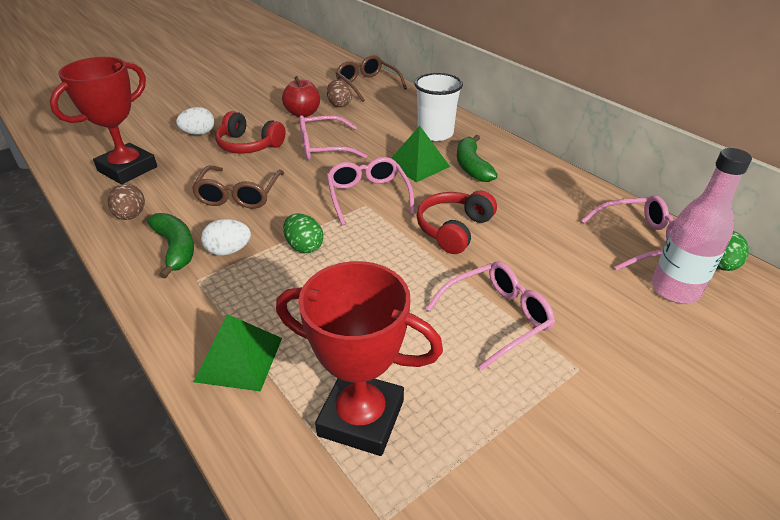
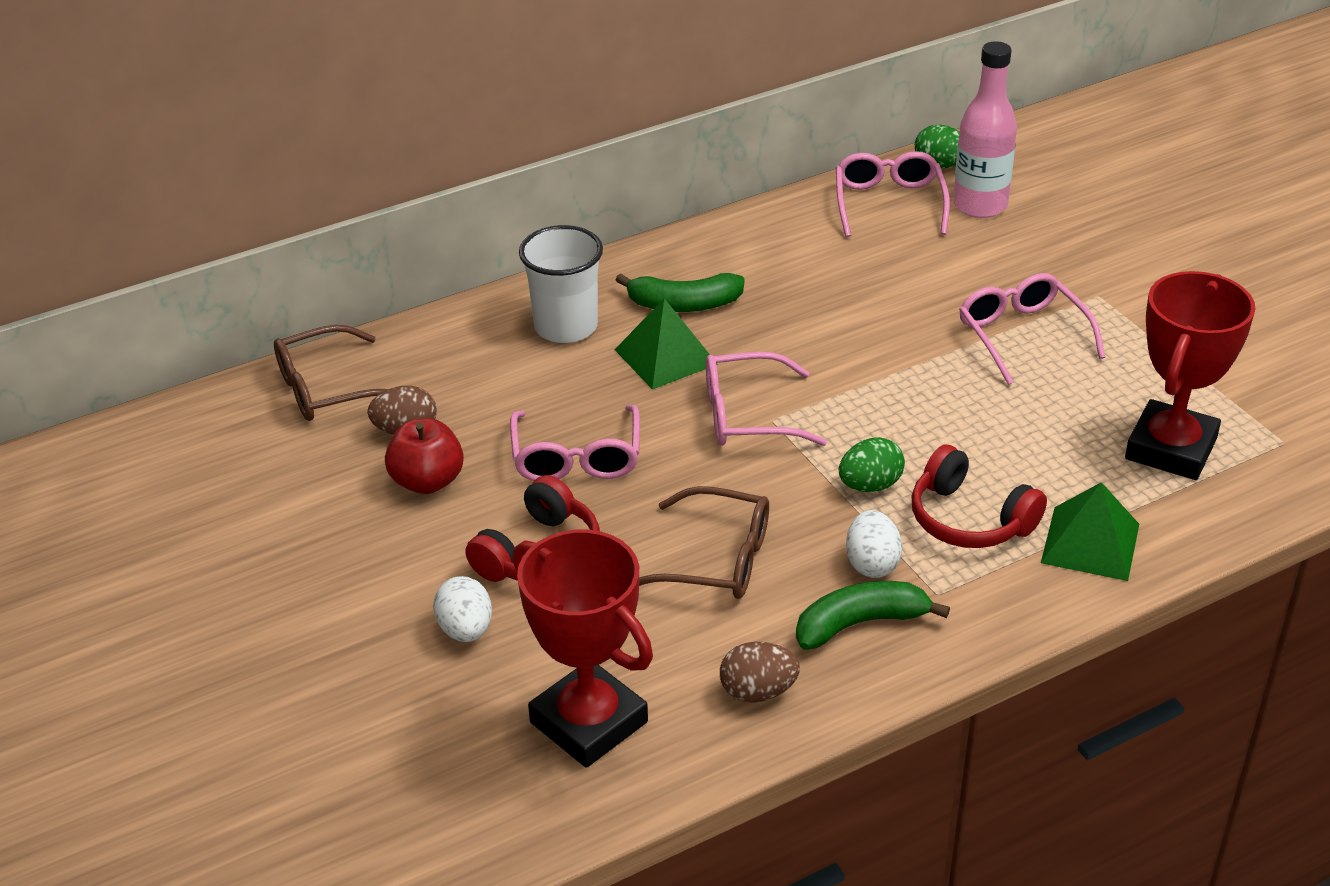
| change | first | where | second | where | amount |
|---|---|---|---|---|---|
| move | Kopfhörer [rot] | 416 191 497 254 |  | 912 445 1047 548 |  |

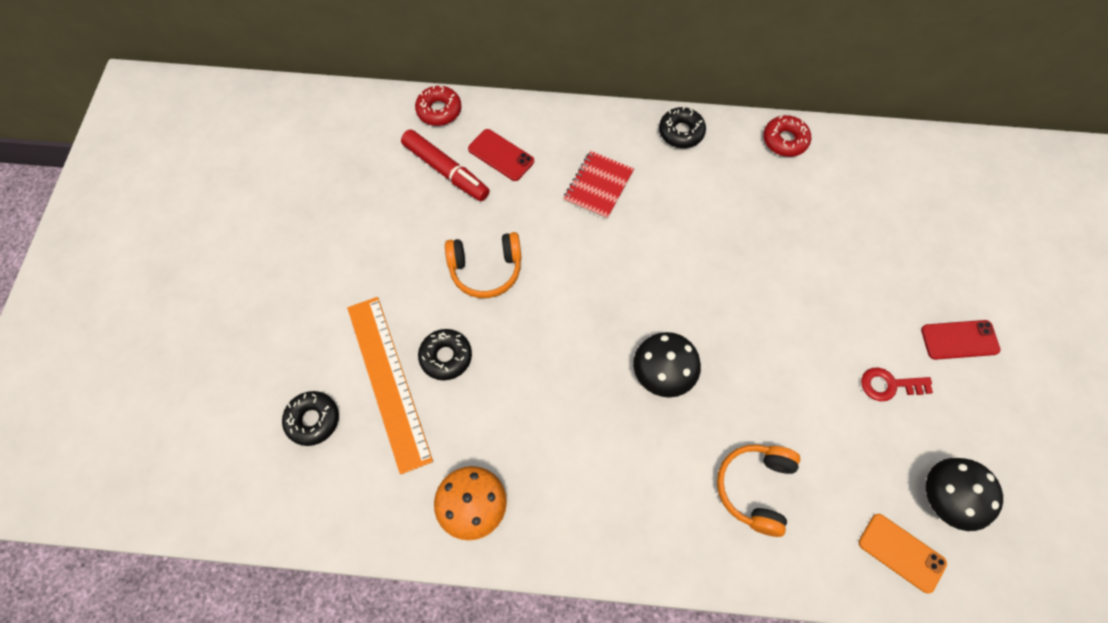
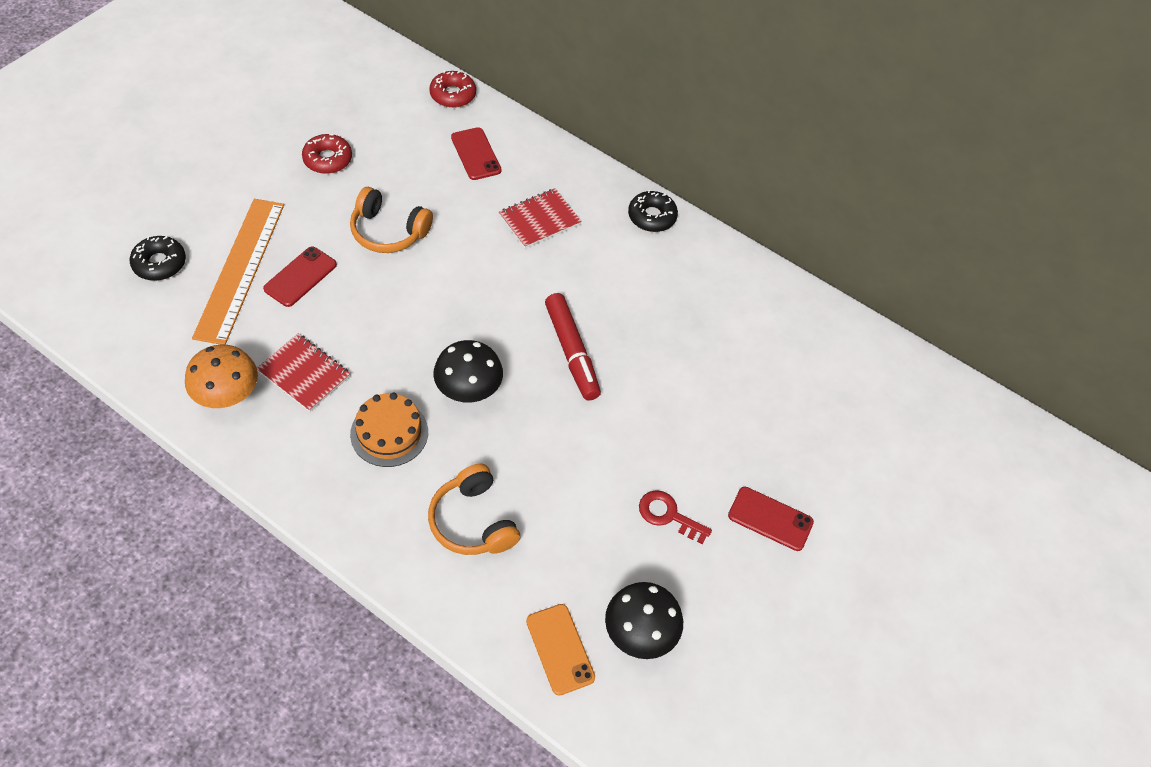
| change | first | where | second | where | amount |
|---|---|---|---|---|---|
| insert |  |  | Notizbuch [rot] | 257 334 351 412 |  |
| insert |  |  | Kuchen [orange] | 350 393 428 467 |  |
| move | Filzstift [rot] | 401 129 490 201 |  | 545 293 601 401 |  |
| move | Donut [rot] | 763 115 811 157 |  | 302 134 352 174 |  |
| replace | Donut [schwarz] | 418 329 472 380 | Handy [rot] | 263 247 337 307 |  |
| rotate | Kopfhörer [orange] | 717 445 800 537 |  | 428 464 520 555 | 75 degrees counterclockwise |

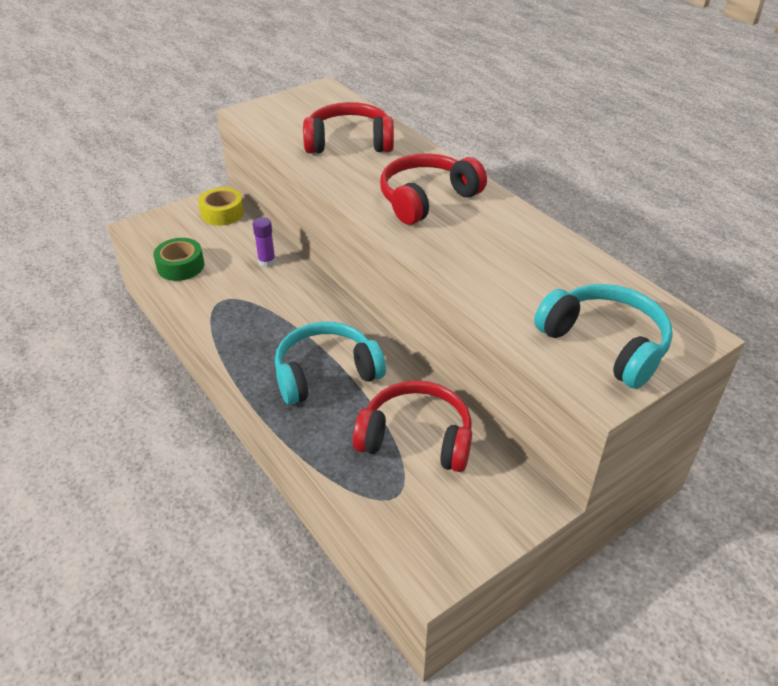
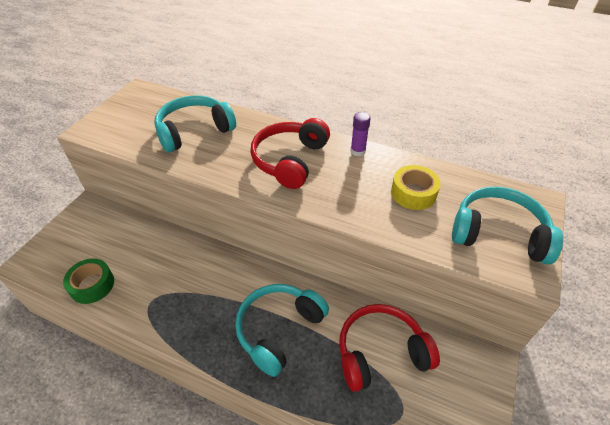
| change | first | where | second | where | amount |
|---|---|---|---|---|---|
| move | Klebeband [gelb] | 198 187 244 226 |  | 391 165 441 210 |  |
| move | Klebestift [lila] | 253 217 276 267 |  | 350 112 371 157 |  |
| recolor | Kopfhörer [rot] | 303 102 394 154 | Kopfhörer [türkis] | 154 95 236 152 |  |

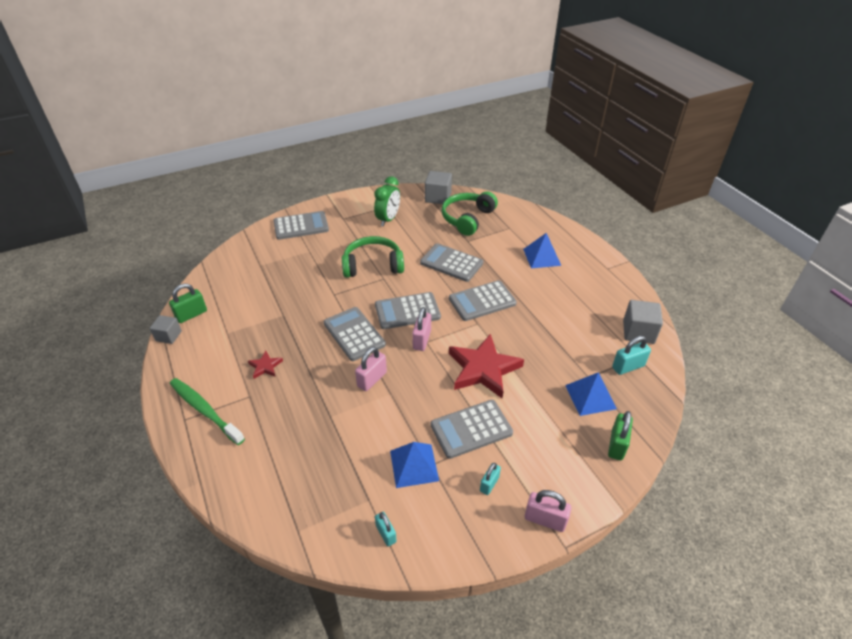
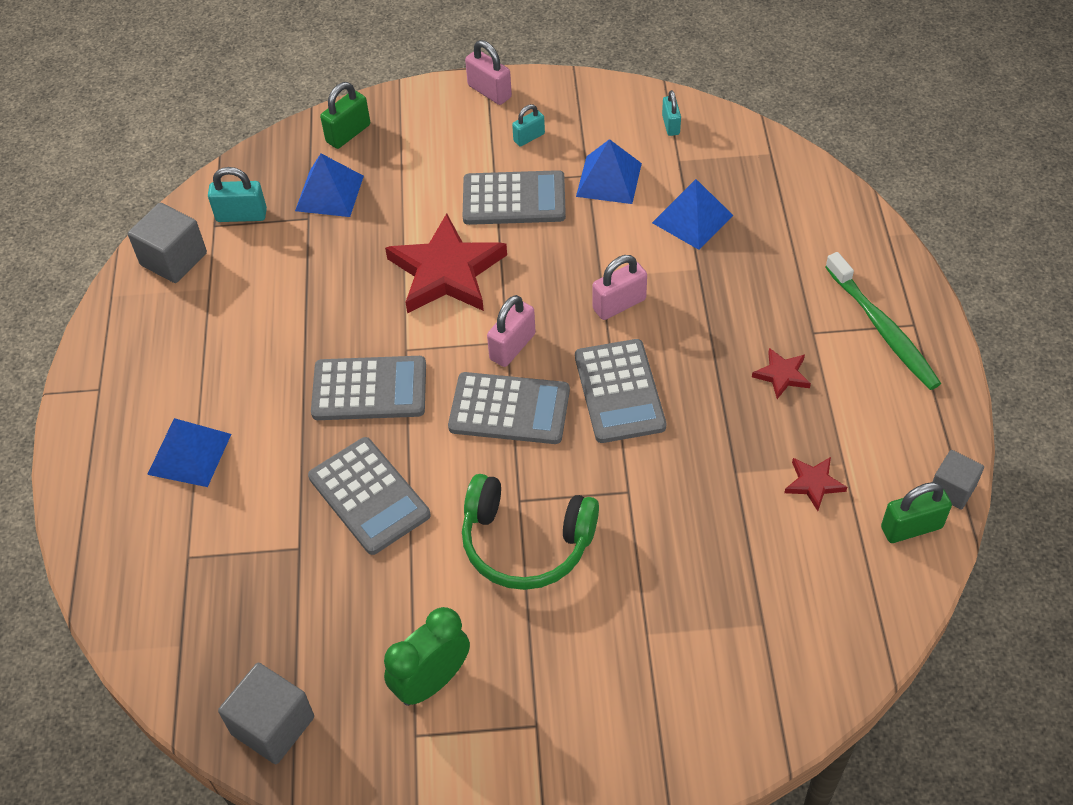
| change | first | where | second | where | amount |
|---|---|---|---|---|---|
| delete | Taschenrechner [grau] | 274 211 329 240 |  |  |  |
| delete | Kopfhörer [grün] | 441 191 498 236 |  |  |  |
| insert |  |  | Pyramide [blau] | 652 179 733 250 |  |
| insert |  |  | Stern [rot] | 784 457 847 511 |  |

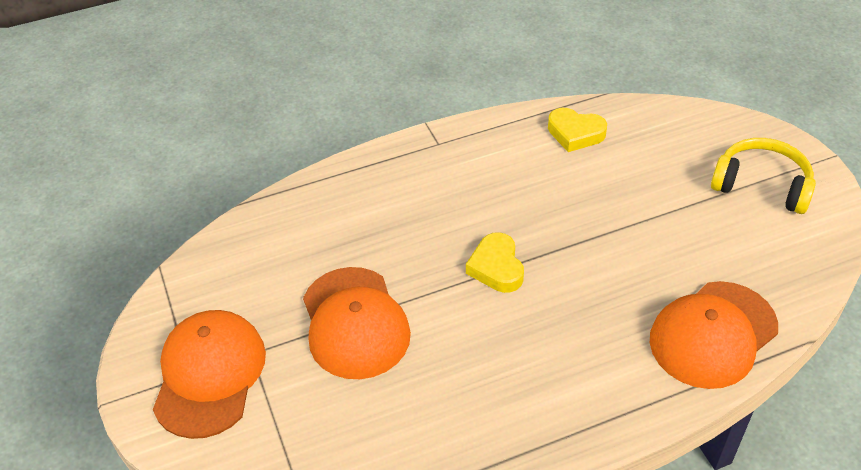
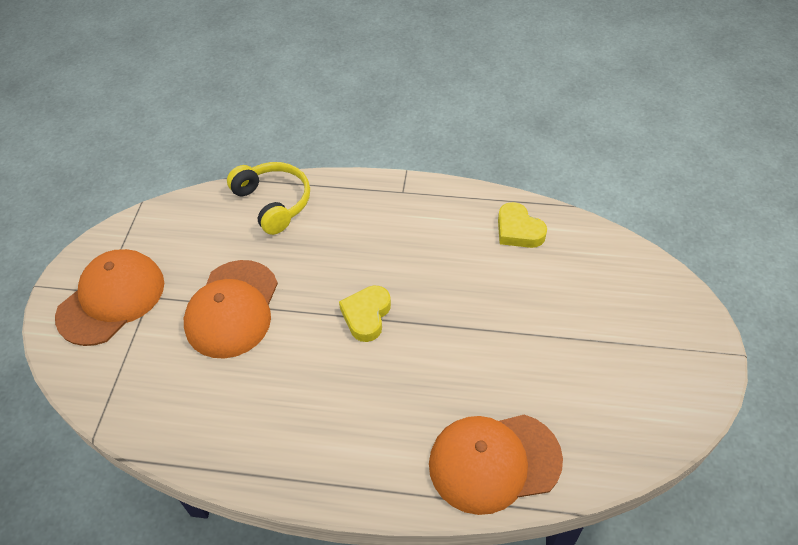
| change | first | where | second | where | amount |
|---|---|---|---|---|---|
| move | Kopfhörer [gelb] | 711 138 816 214 |  | 227 162 310 235 |  |

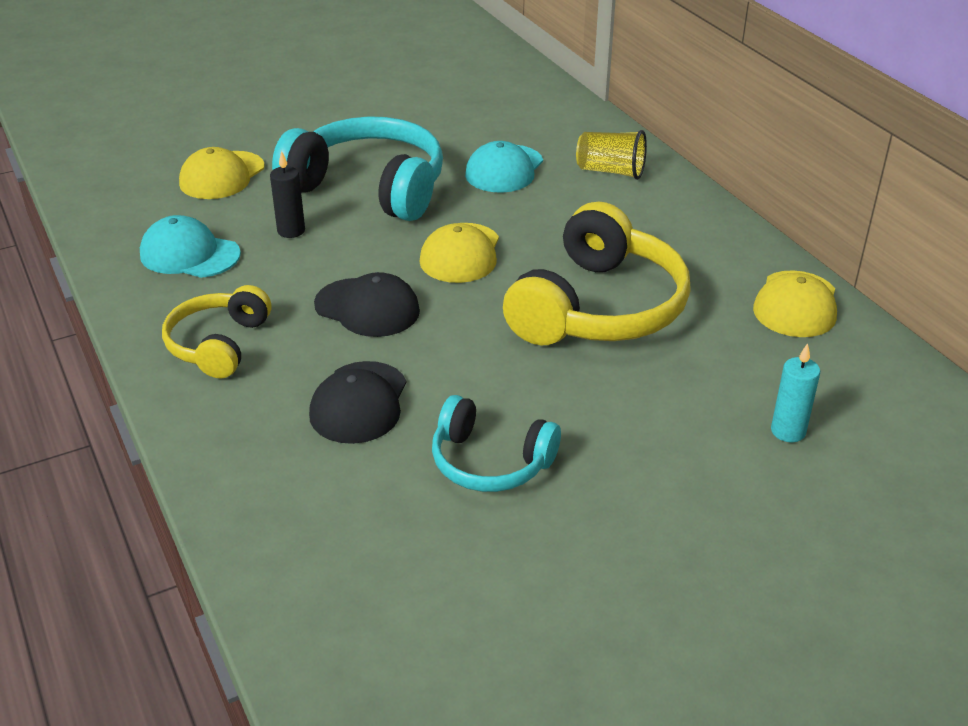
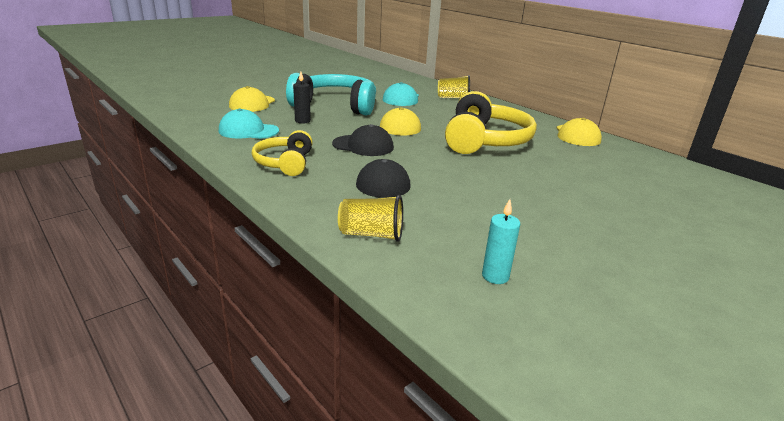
| change | first | where | second | where | amount |
|---|---|---|---|---|---|
| delete | Kopfhörer [türkis] | 432 395 561 492 |  |  |  |
| insert |  |  | Becher [gelb] | 338 195 403 242 |  |
| move | Kerze [türkis] | 771 343 820 442 |  | 482 199 520 284 |  |

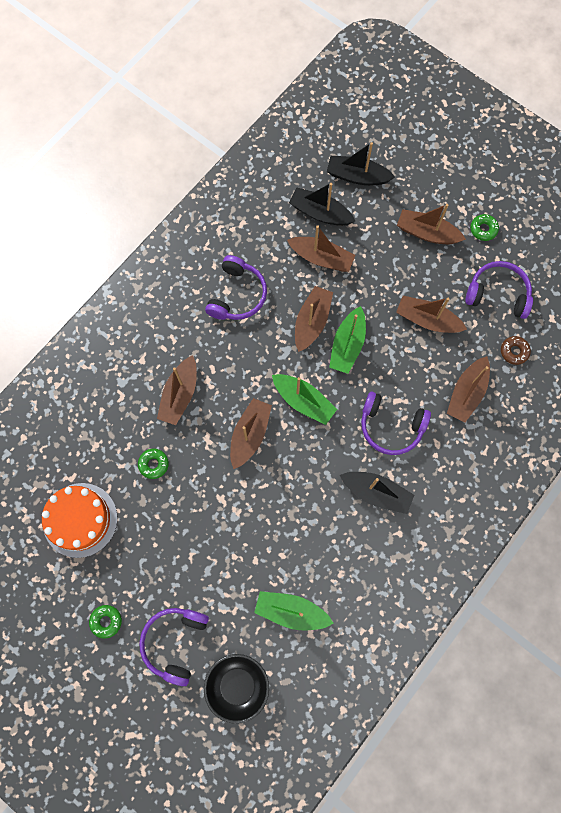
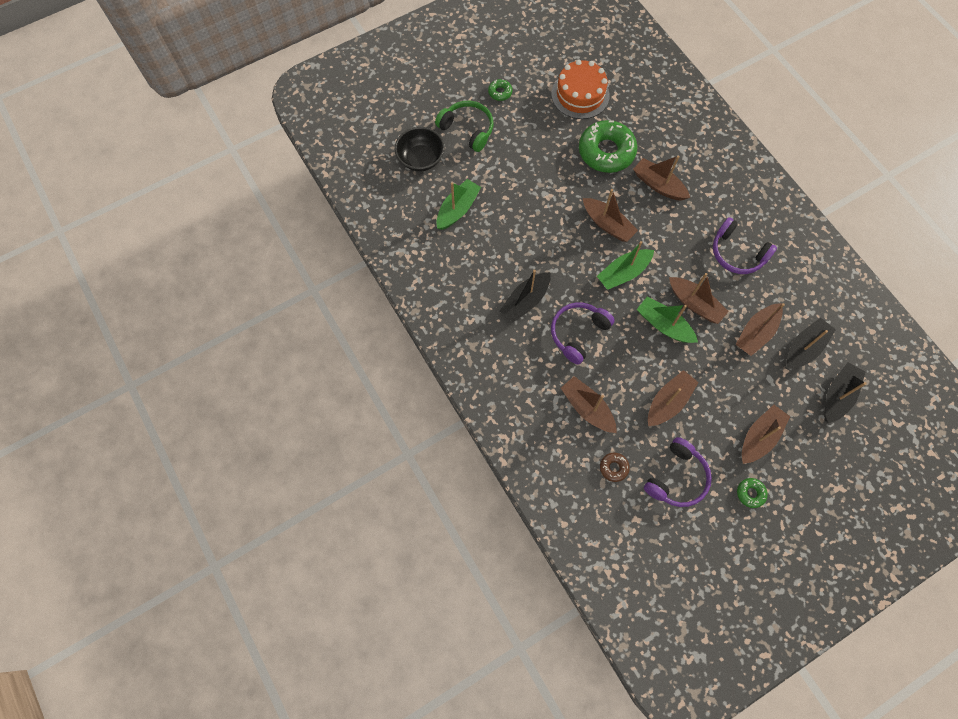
| change | first | where | second | where | amount |
|---|---|---|---|---|---|
| recolor | Kopfhörer [lila] | 139 608 209 686 | Kopfhörer [grün] | 435 101 493 152 |  |
| resize | Donut [grün] | 138 449 169 479 |  | 579 120 637 173 | x2.30 |

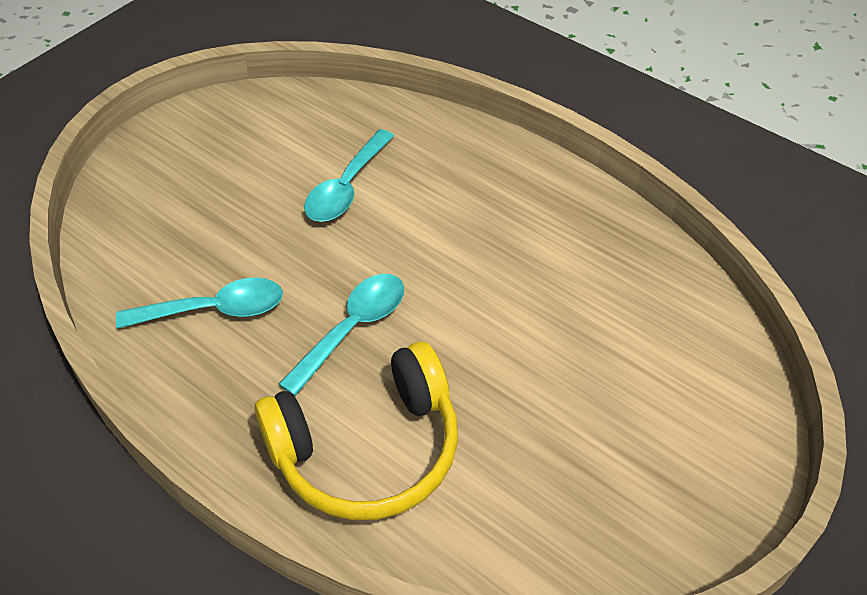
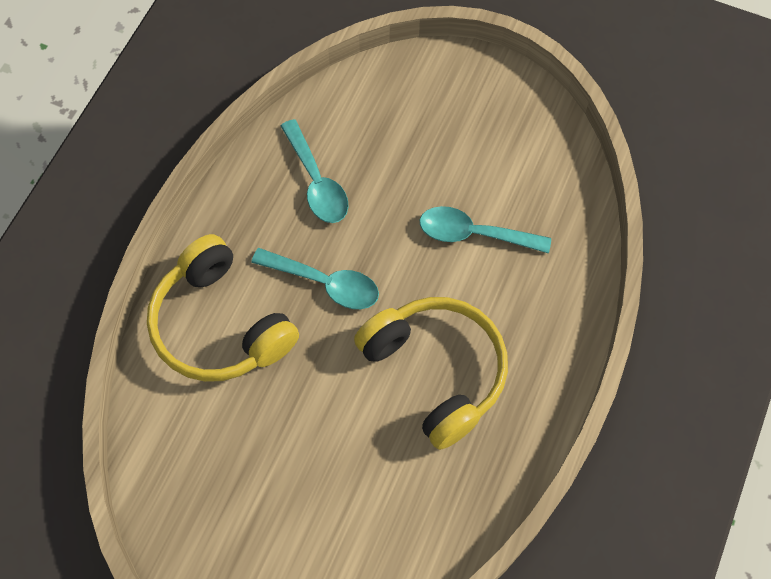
| change | first | where | second | where | amount |
|---|---|---|---|---|---|
| insert |  |  | Kopfhörer [gelb] | 354 297 508 450 |  |

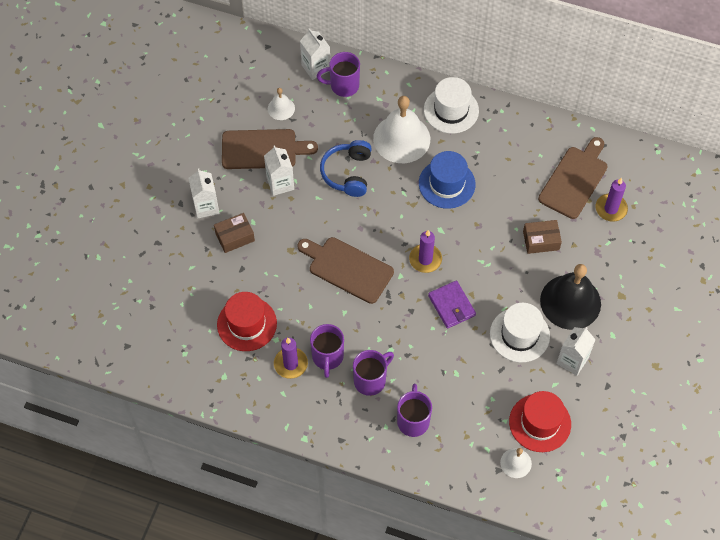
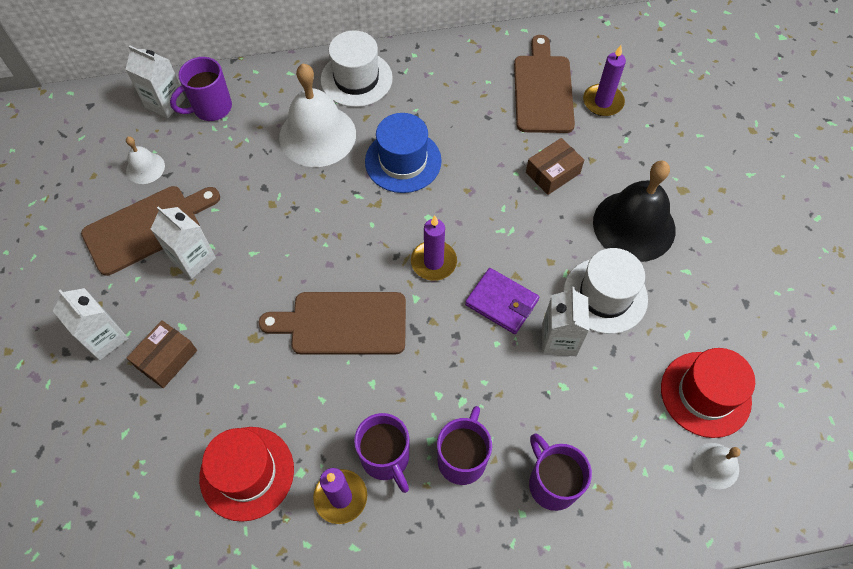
| change | first | where | second | where | amount |
|---|---|---|---|---|---|
| delete | Kopfhörer [blau] | 320 140 372 197 |  |  |  |
| move | Getränkekarton [weiß] | 556 327 596 376 |  | 542 287 589 356 |  |

